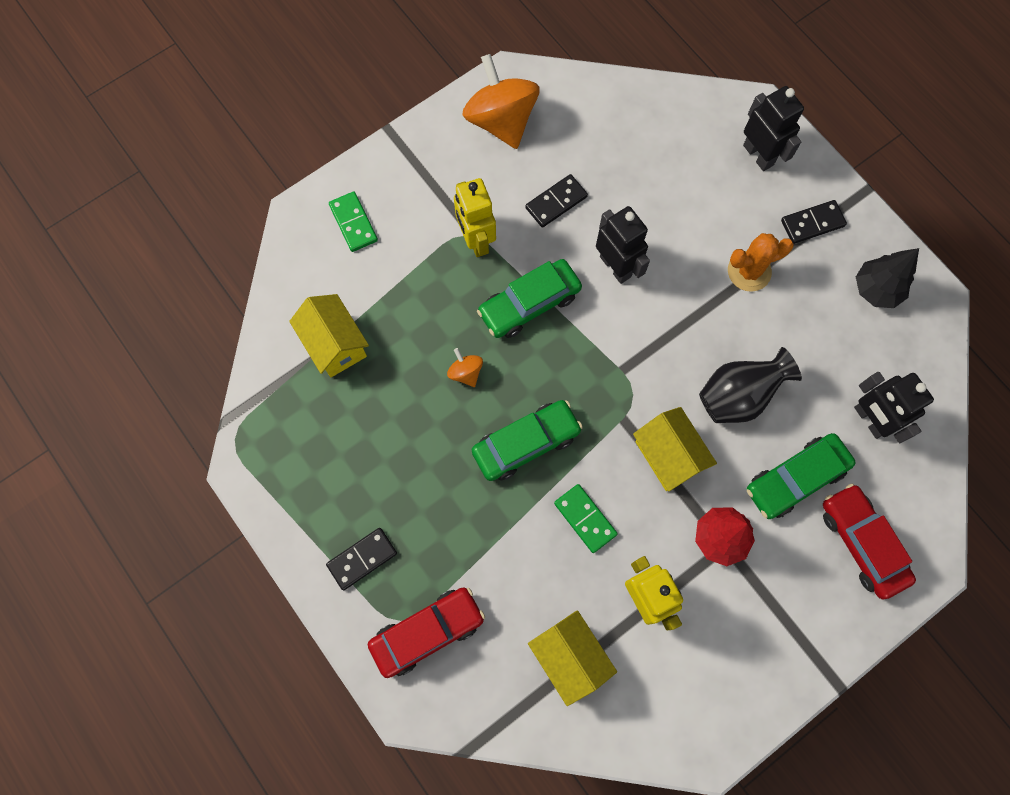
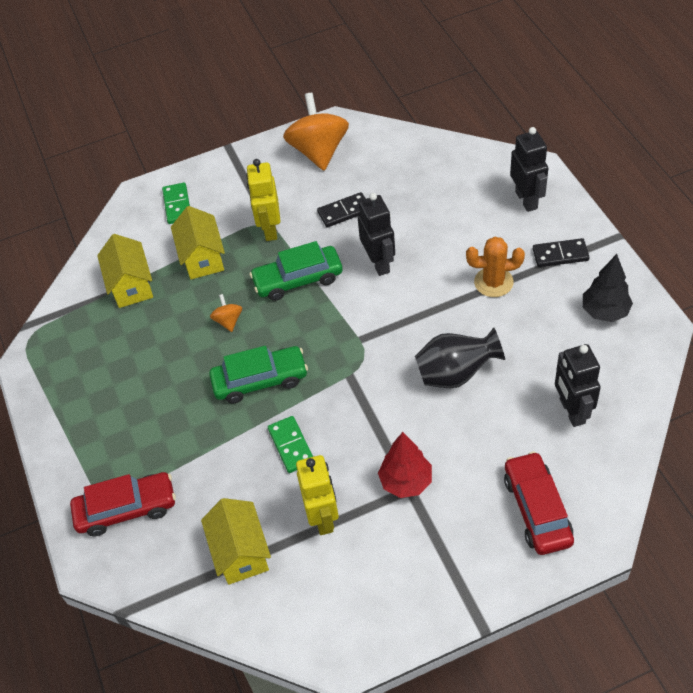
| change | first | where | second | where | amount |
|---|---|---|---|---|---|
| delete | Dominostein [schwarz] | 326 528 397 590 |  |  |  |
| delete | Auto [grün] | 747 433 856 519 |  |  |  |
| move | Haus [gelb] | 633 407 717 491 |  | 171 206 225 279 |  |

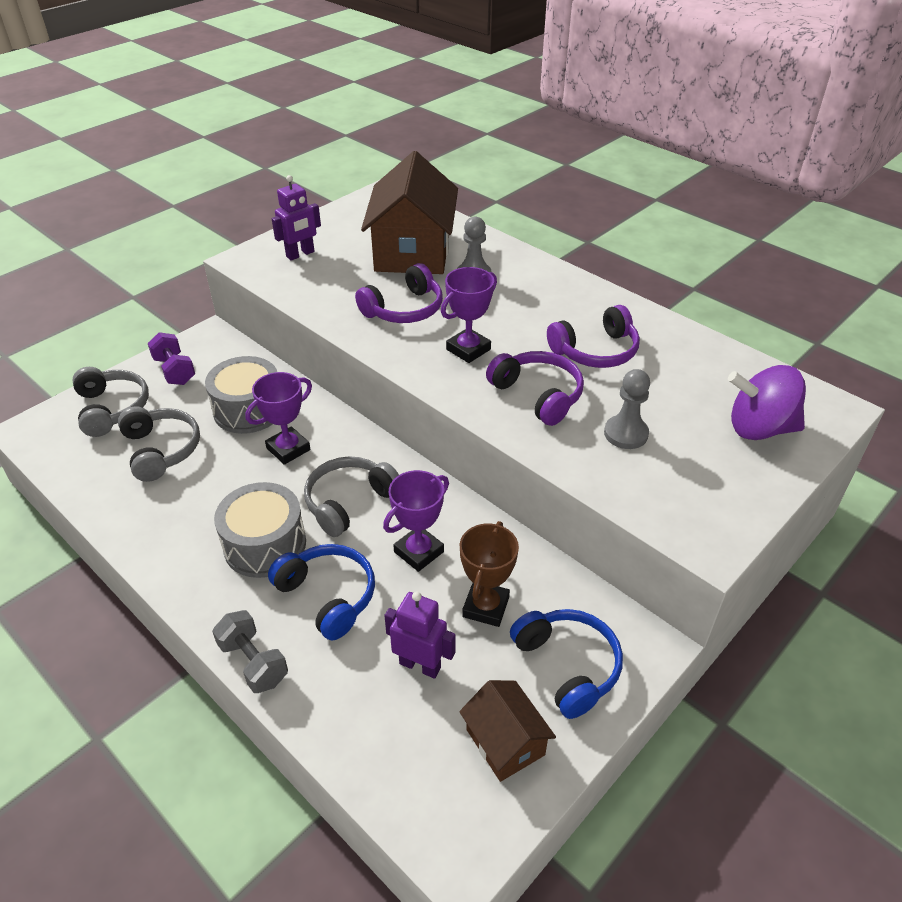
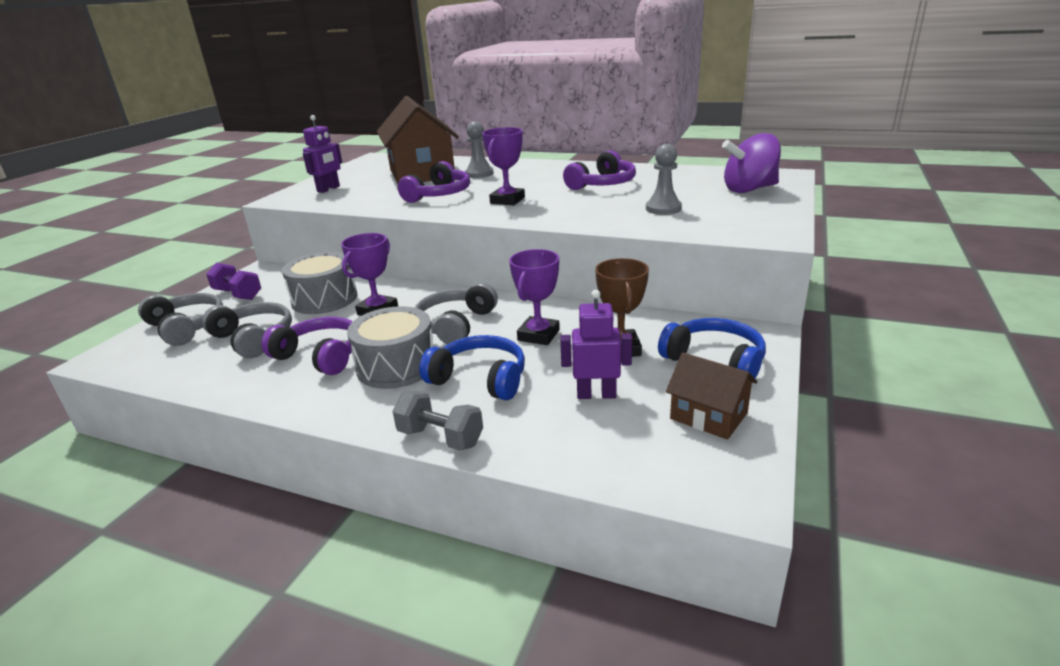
| change | first | where | second | where | amount |
|---|---|---|---|---|---|
| move | Kopfhörer [lila] | 486 351 584 426 |  | 261 317 353 375 |  |

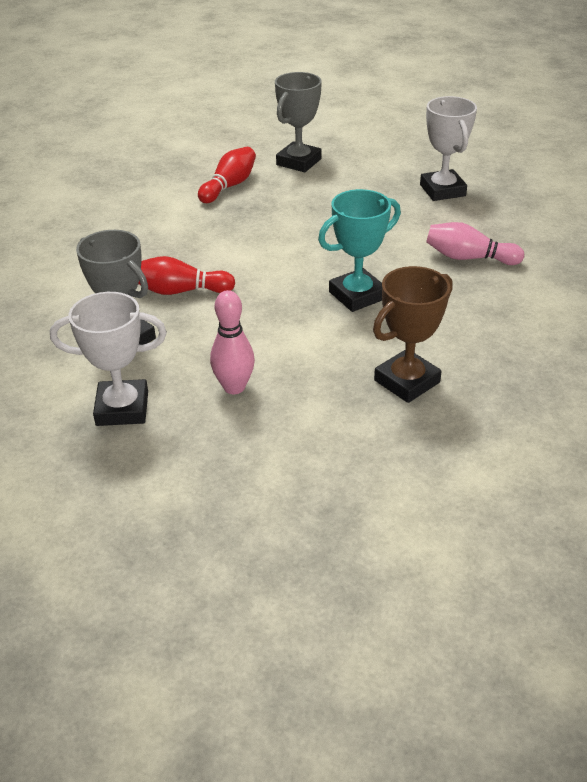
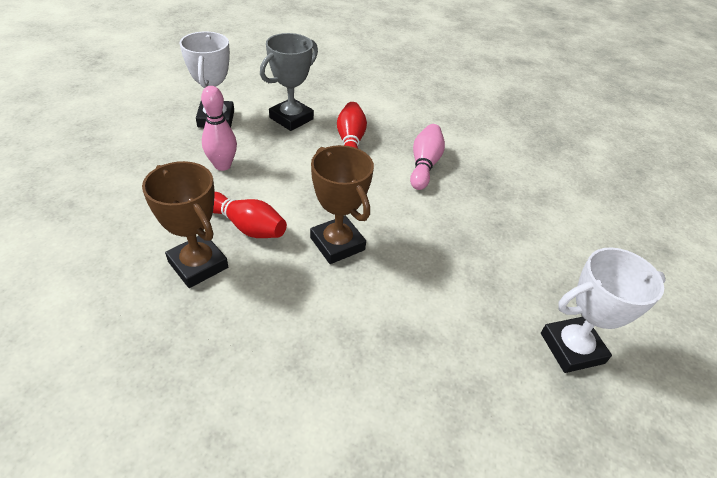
| change | first | where | second | where | amount |
|---|---|---|---|---|---|
| delete | Pokal [grau] | 275 72 322 172 |  |  |  |
| move | Bowlingkegel [rot] | 198 147 256 203 |  | 213 192 287 238 |  |
| move | Bowlingkegel [rosa] | 426 222 524 265 |  | 410 124 445 190 |  |
| recolor | Pokal [türkis] | 318 189 401 312 | Pokal [braun] | 310 145 374 264 |  |

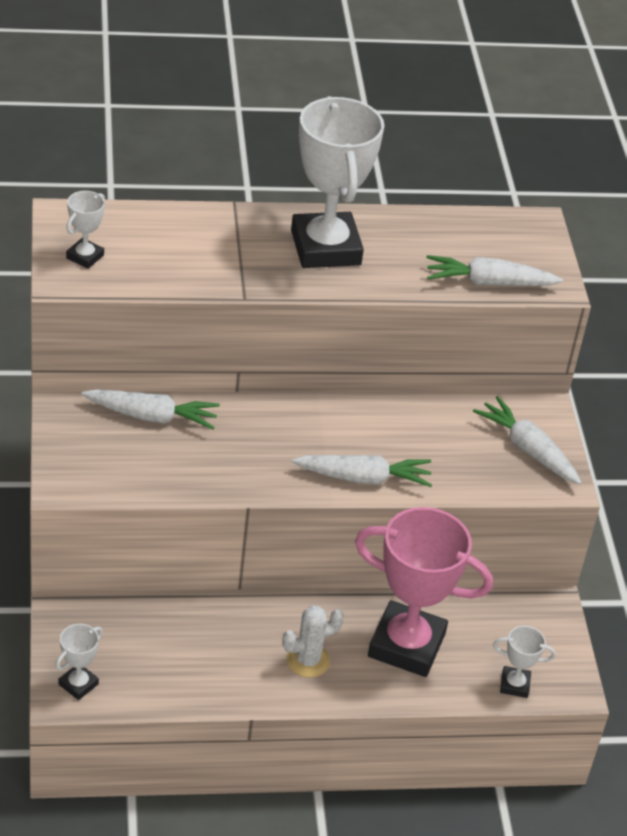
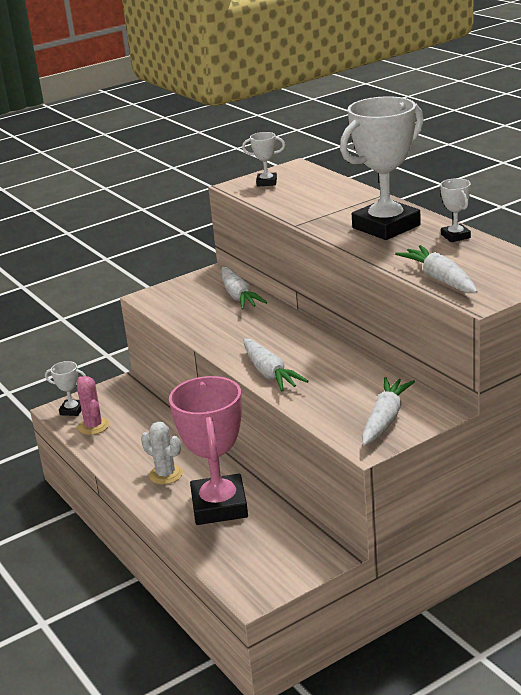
| change | first | where | second | where | amount |
|---|---|---|---|---|---|
| insert |  |  | Kaktus [rosa] | 77 376 109 435 |  |
| move | Pokal [weiß] | 493 626 556 698 |  | 440 178 471 242 |  |

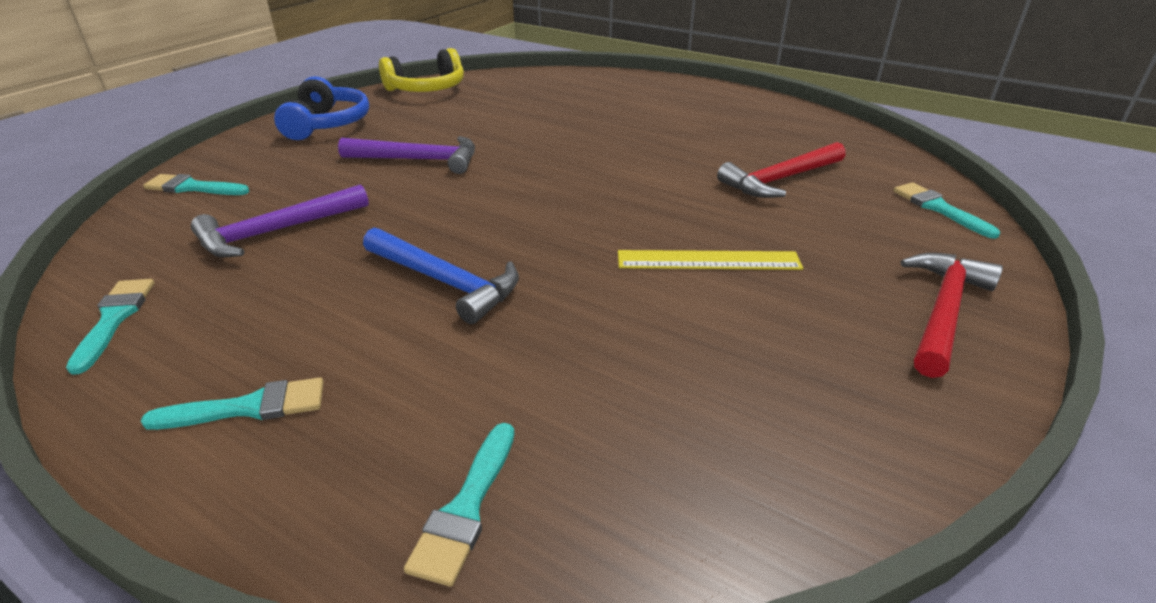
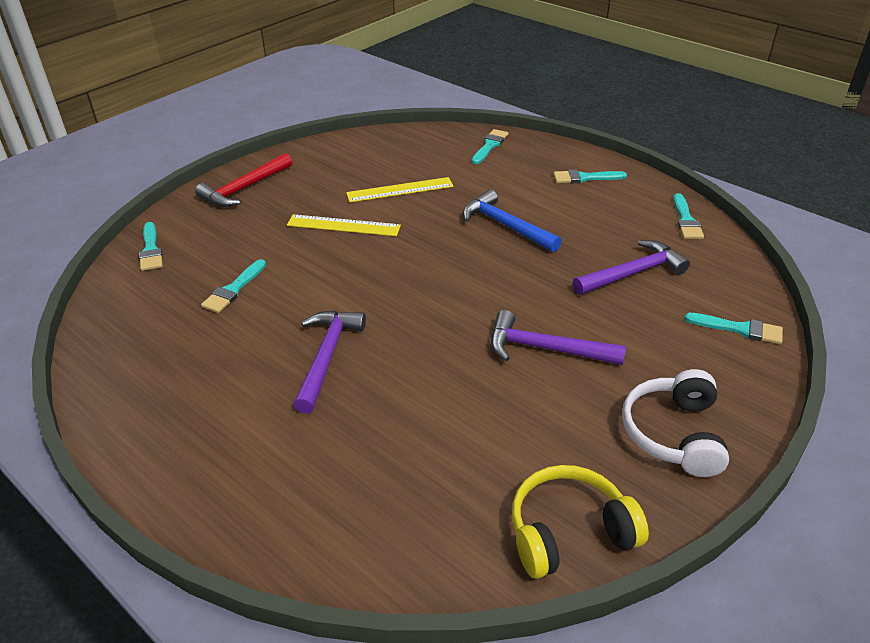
| change | first | where | second | where | amount |
|---|---|---|---|---|---|
| insert |  |  | Hammer [lila] | 293 311 366 414 |  |
| insert |  |  | Lineal [gelb] | 346 177 453 202 |  |
| replace | Hammer [rot] | 717 142 846 198 | Pinsel [türkis] | 201 259 266 313 |  |
| recolor | Kopfhörer [blau] | 274 76 369 140 | Kopfhörer [weiß] | 622 369 729 477 |  |

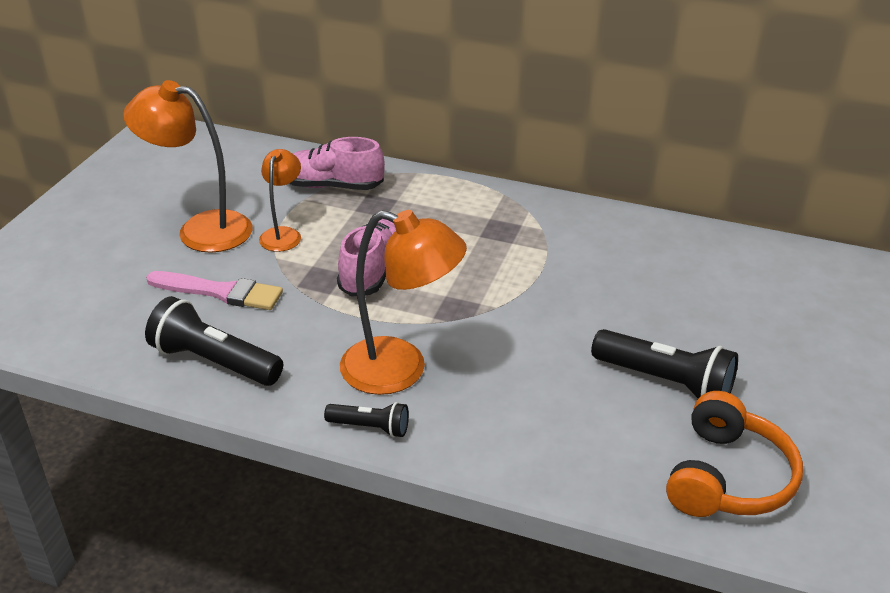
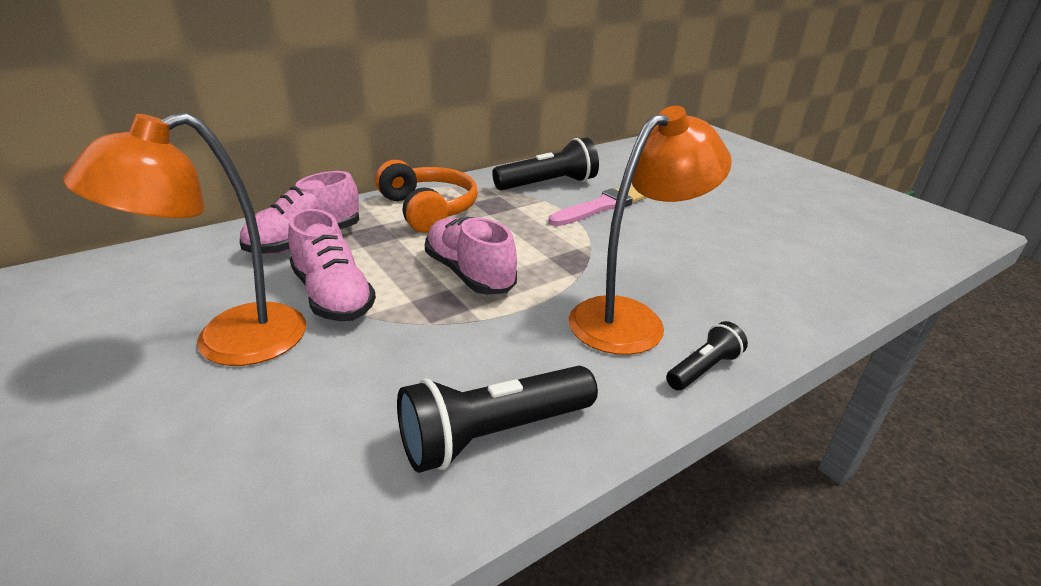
| change | first | where | second | where | amount |
|---|---|---|---|---|---|
| move | Pinsel [rosa] | 146 271 283 310 |  | 549 186 647 226 |  |
| move | Taschenlampe [schwarz] | 591 329 738 398 |  | 492 138 599 190 |  |
| move | Kopfhörer [orange] | 666 391 803 517 |  | 375 160 478 233 |  |
| replace | Lampe [orange] | 259 149 301 252 | Schuh [rosa] | 288 209 376 321 |  |

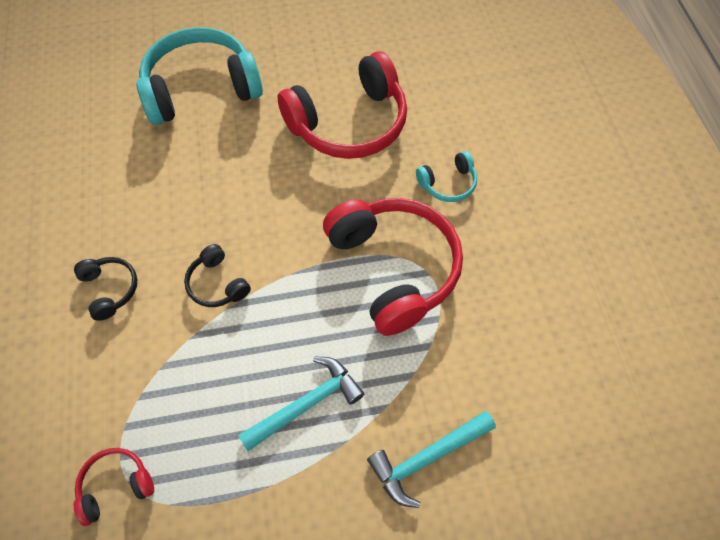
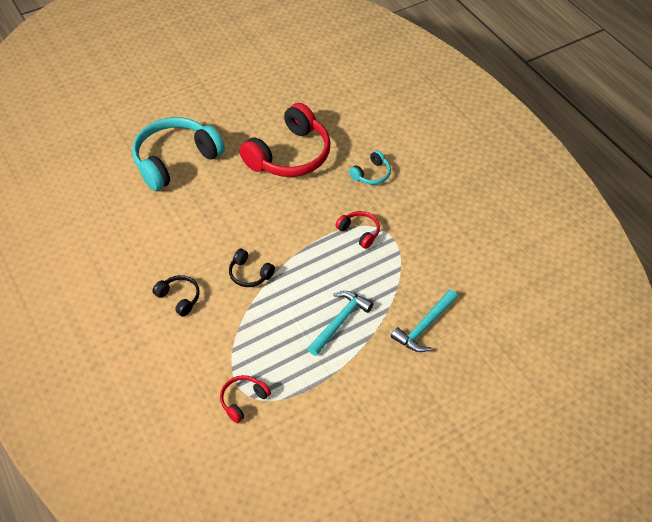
| change | first | where | second | where | amount |
|---|---|---|---|---|---|
| resize | Kopfhörer [rot] | 323 198 463 336 |  | 335 211 380 249 | x0.46 |

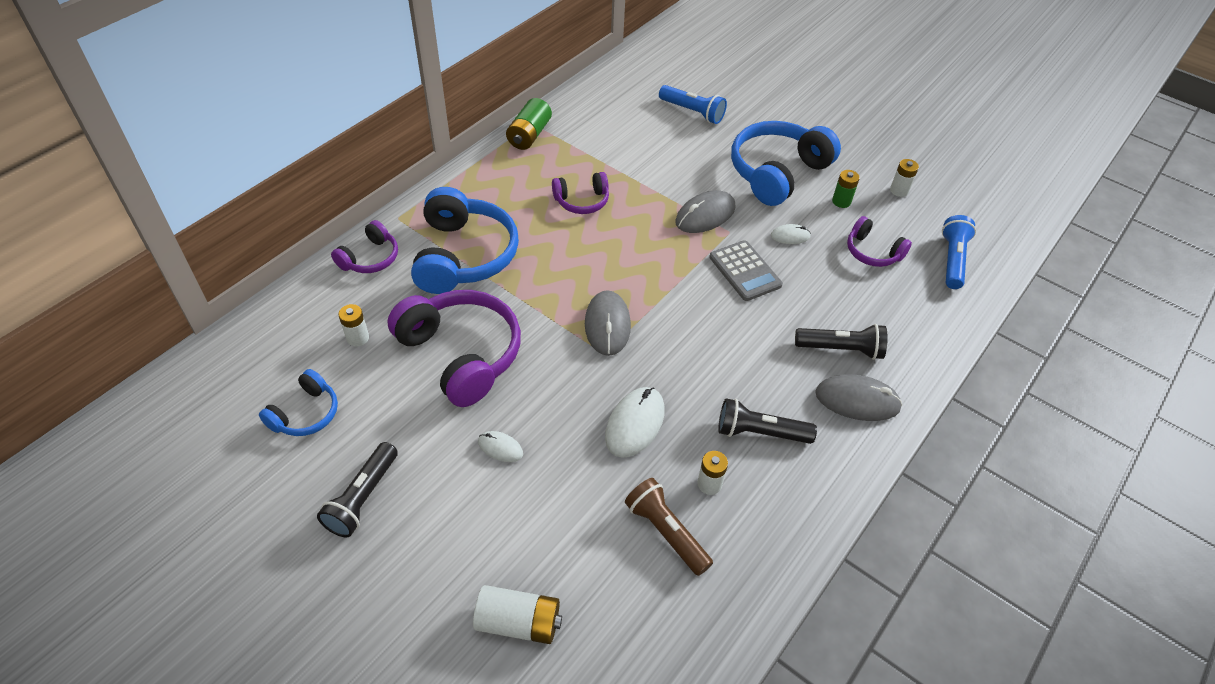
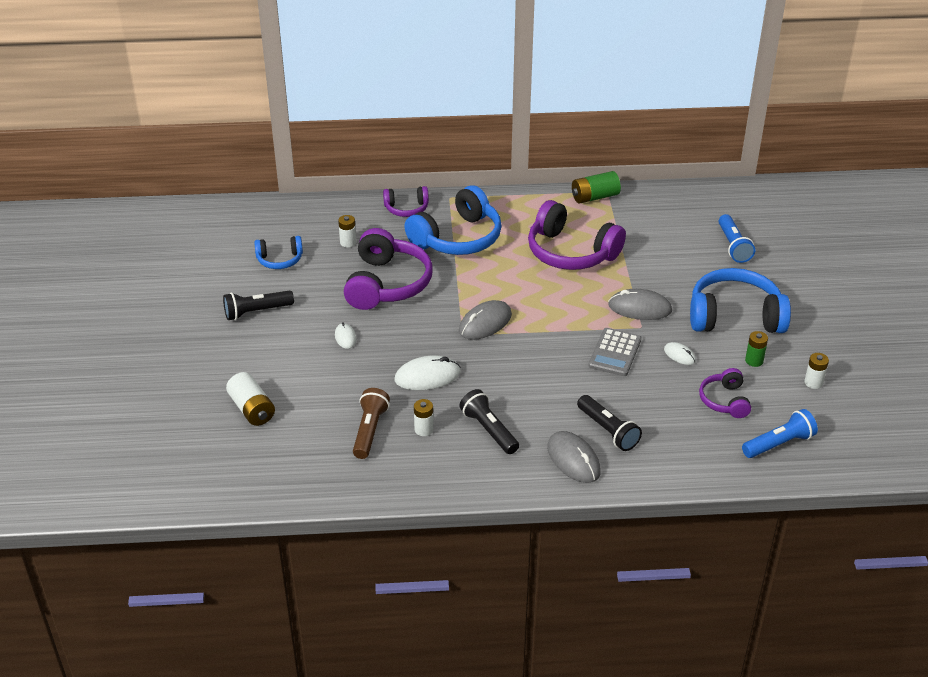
| change | first | where | second | where | amount |
|---|---|---|---|---|---|
| resize | Kopfhörer [lila] | 552 172 609 214 |  | 528 200 626 270 | x1.90 |

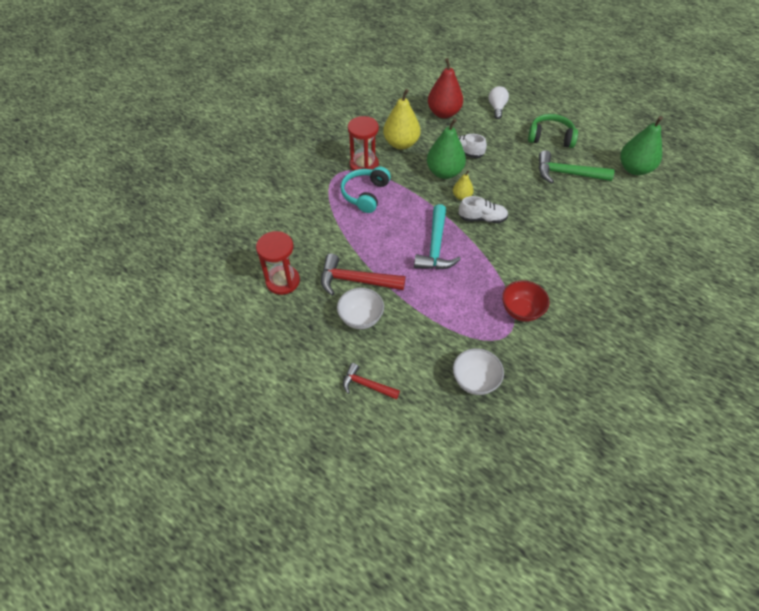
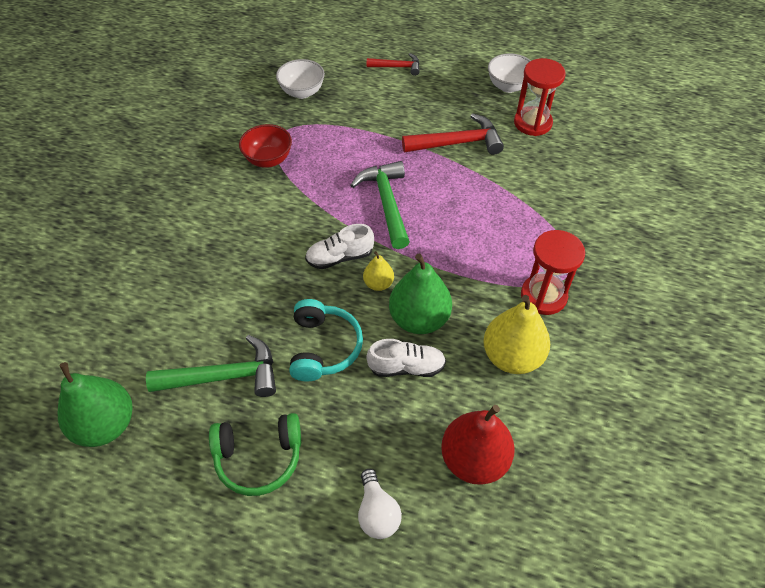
| change | first | where | second | where | amount |
|---|---|---|---|---|---|
| move | Schüssel [weiß] | 337 288 384 329 |  | 488 53 531 93 |  |
| move | Kopfhörer [türkis] | 341 166 391 213 |  | 289 299 363 382 |  |
| recolor | Hammer [türkis] | 414 204 461 270 | Hammer [grün] | 350 161 410 249 |  |

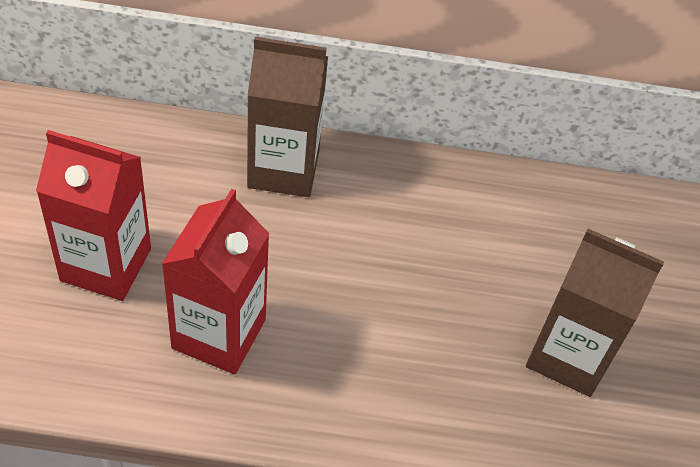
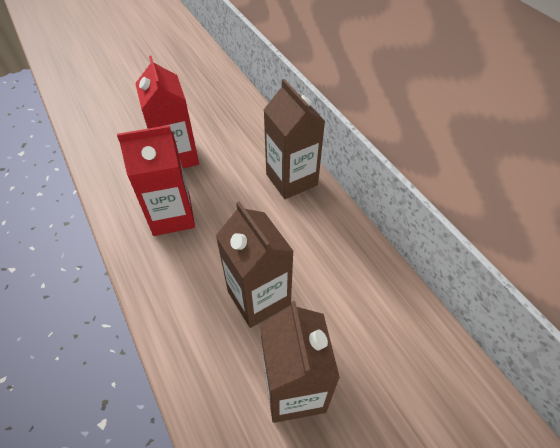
| change | first | where | second | where | amount |
|---|---|---|---|---|---|
| insert |  |  | Getränkekarton [braun] | 216 201 294 328 |  |

